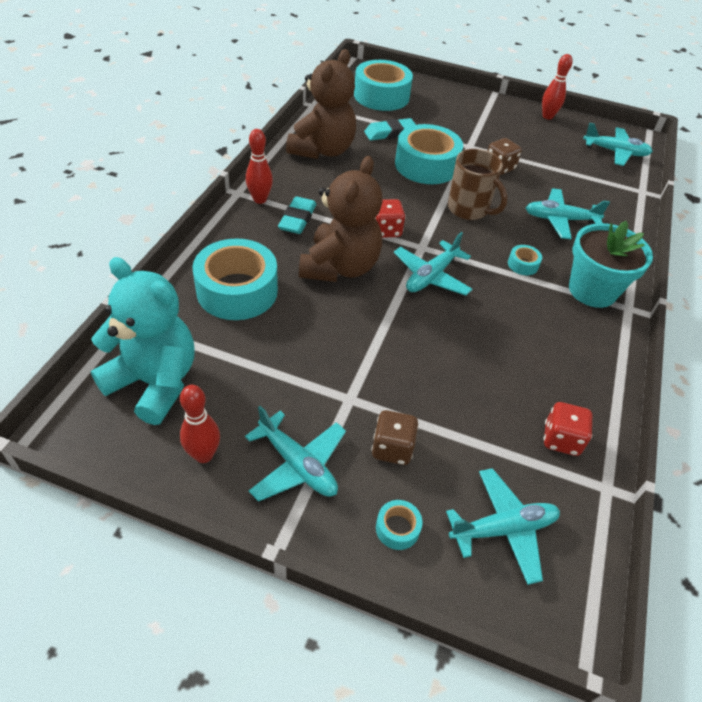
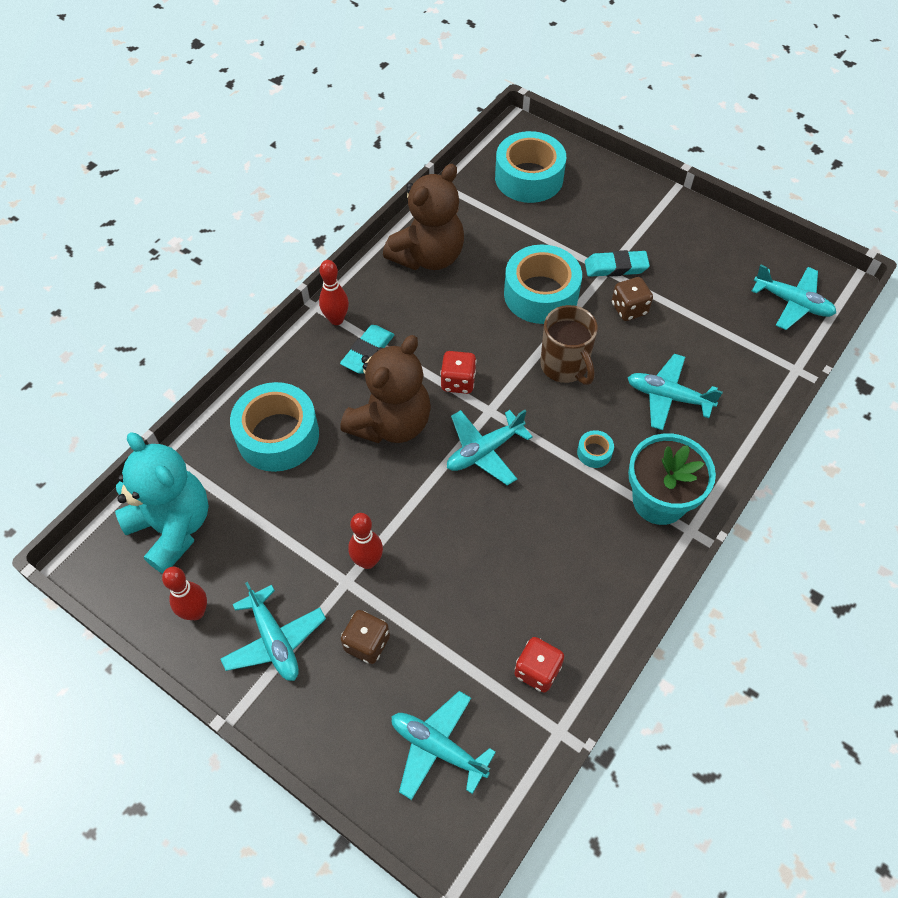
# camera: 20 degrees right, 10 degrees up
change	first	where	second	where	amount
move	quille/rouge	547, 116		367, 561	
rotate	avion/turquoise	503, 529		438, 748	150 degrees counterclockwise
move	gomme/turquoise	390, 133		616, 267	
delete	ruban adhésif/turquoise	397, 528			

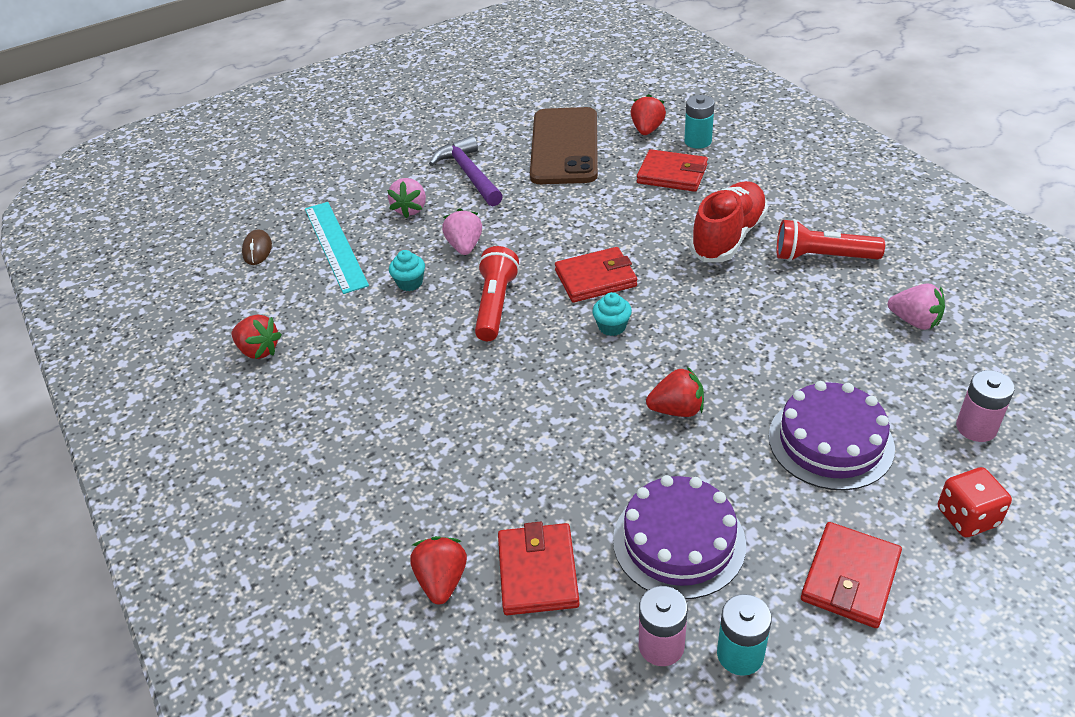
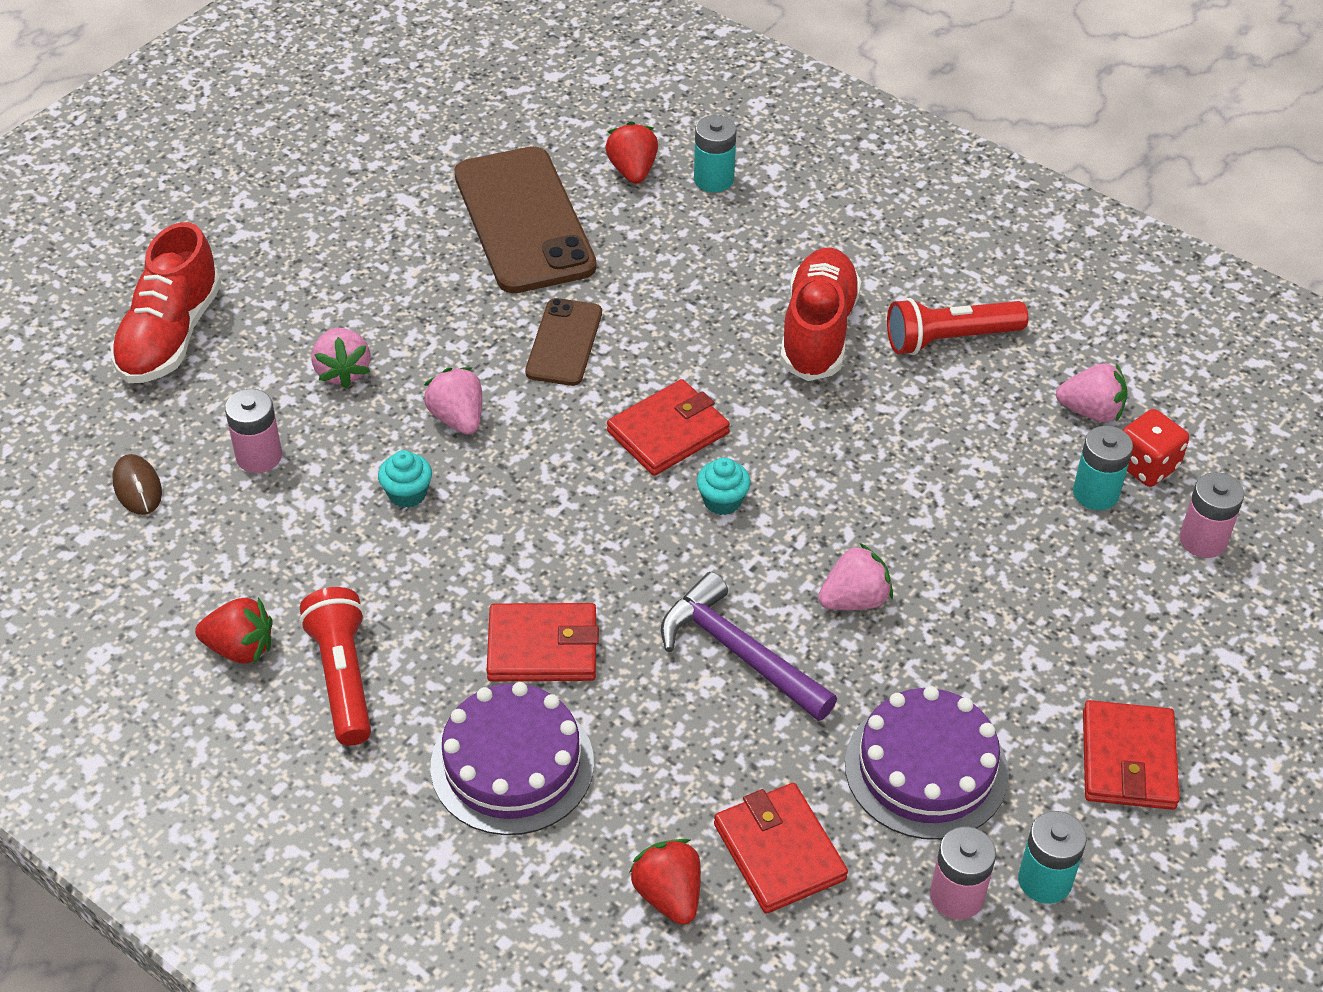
# camera: 25 degrees left, 5 degrees up
change	first	where	second	where	amount
insert			chaussure/rouge	170, 336	
replace	règle/turquoise	335, 246	pile/rose	259, 456	
move	lampe de poche/rouge	495, 305		343, 678	
move	gâteau/violet	830, 441		512, 764	
move	portefeuille/rouge	672, 174		542, 647	
insert			téléphone/marron	564, 343	
move	marteau/violet	469, 174		738, 652	
recolor	fraise/rouge	677, 409	fraise/rose	854, 600	
insert			pile/turquoise	1095, 493	
move	dé/rouge	967, 517		1146, 465	

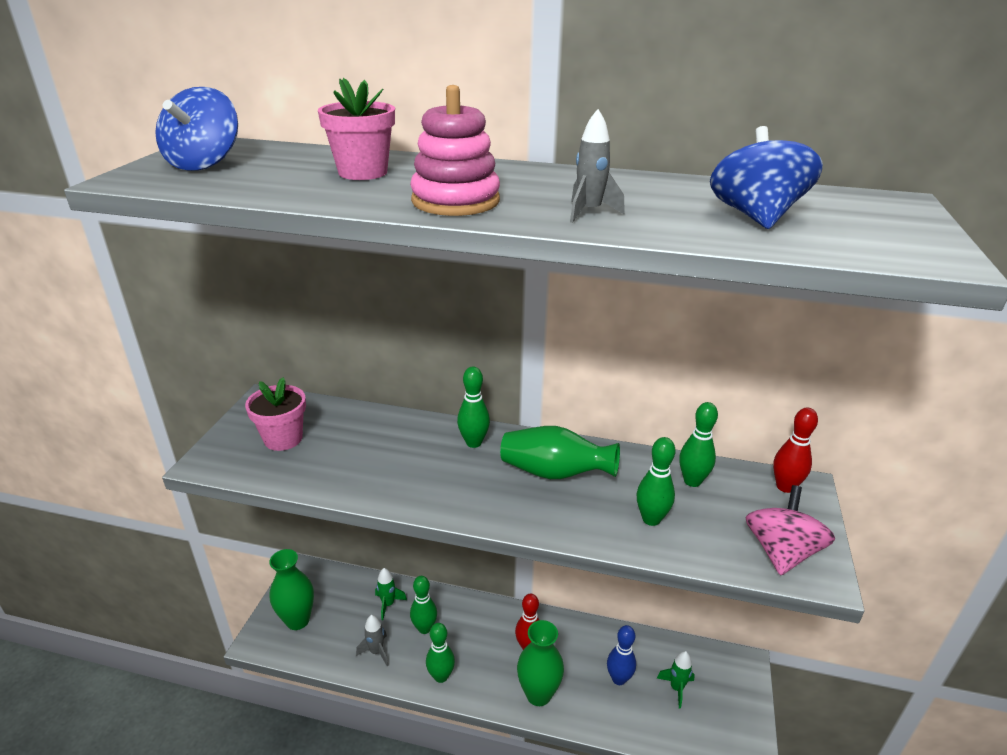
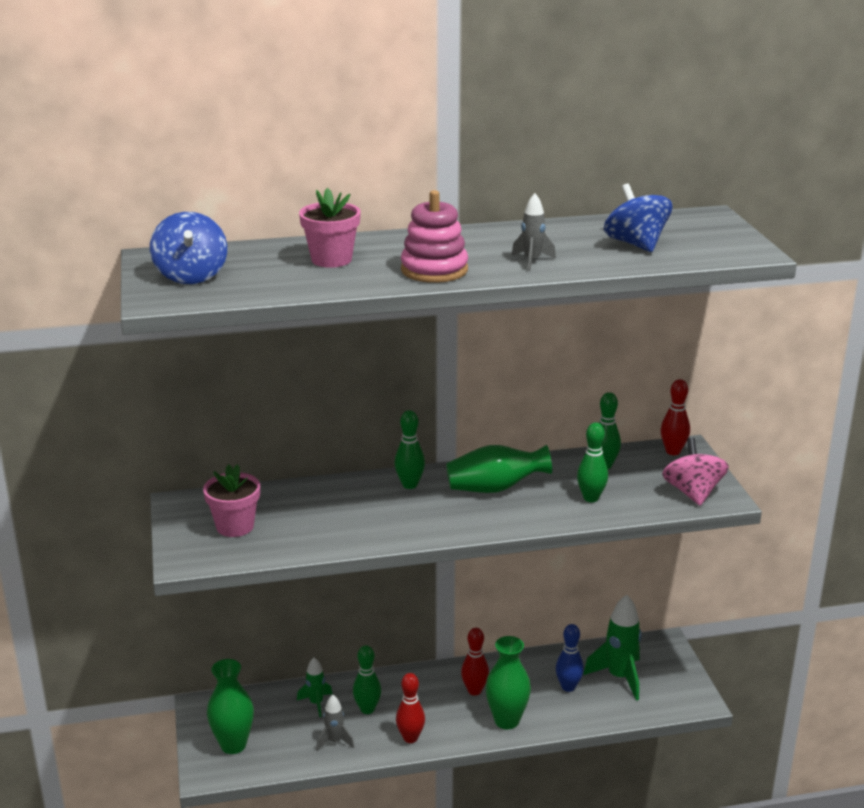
# camera: 25 degrees left, 5 degrees down
change	first	where	second	where	amount
recolor	quille/vert	441, 676	quille/rouge	410, 738	
resize	fusée/vert	676, 688		619, 677	x1.79

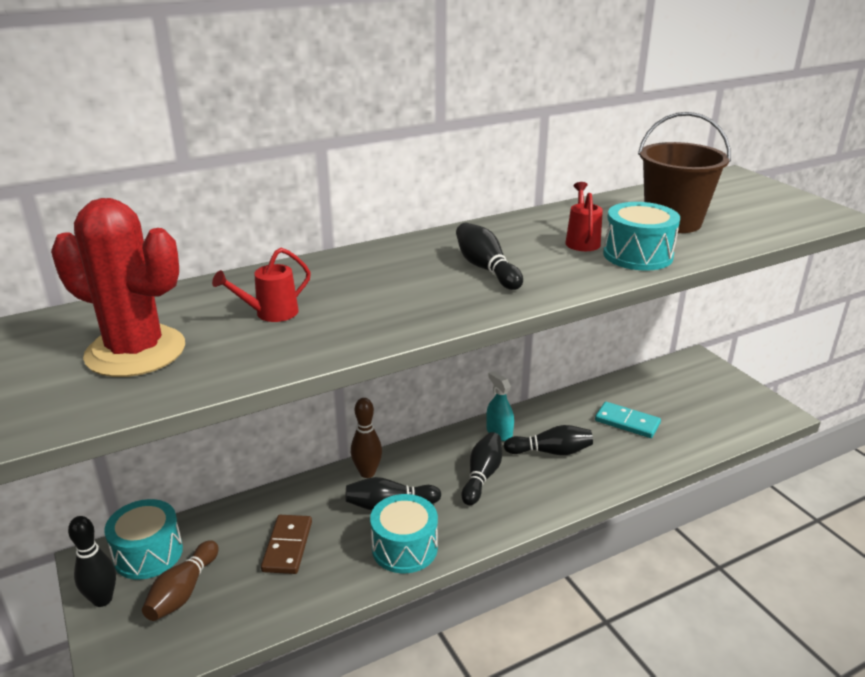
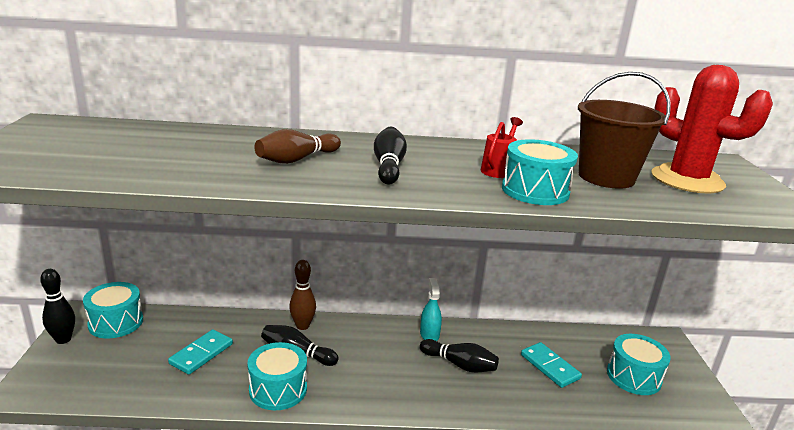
# camera: 25 degrees right, 5 degrees down
change	first	where	second	where	amount
recolor	domino/marron	287, 546	domino/turquoise	201, 354	
move	quille/marron	183, 591		297, 159	
insert			tambour/turquoise	633, 376	
move	cactus/rouge	135, 351		687, 180	
delete	arrosoir/rouge	270, 313			
delete	quille/noir	482, 476			

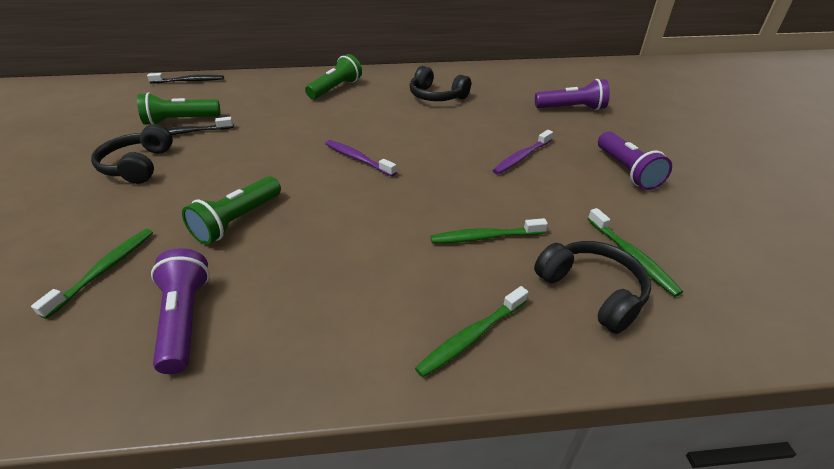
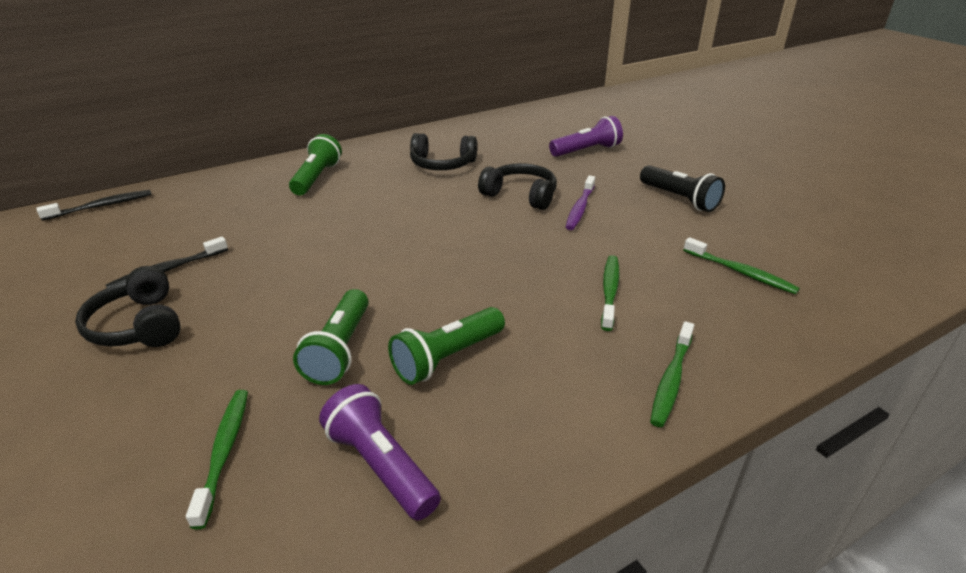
# camera: 25 degrees left, 5 degrees down
change	first	where	second	where	amount
move	lampe de poche/vert	181, 121		447, 358	
move	casque audio/noir	592, 291		520, 195	
rotate	brosse à dents/vert	485, 237		609, 291	135 degrees clockwise
recolor	lampe de poche/violet	626, 171	lampe de poche/noir	679, 199	
delete	brosse à dents/violet	357, 159			

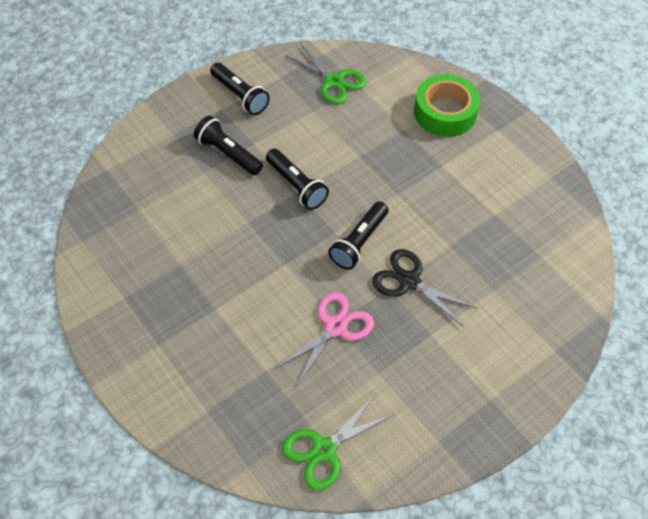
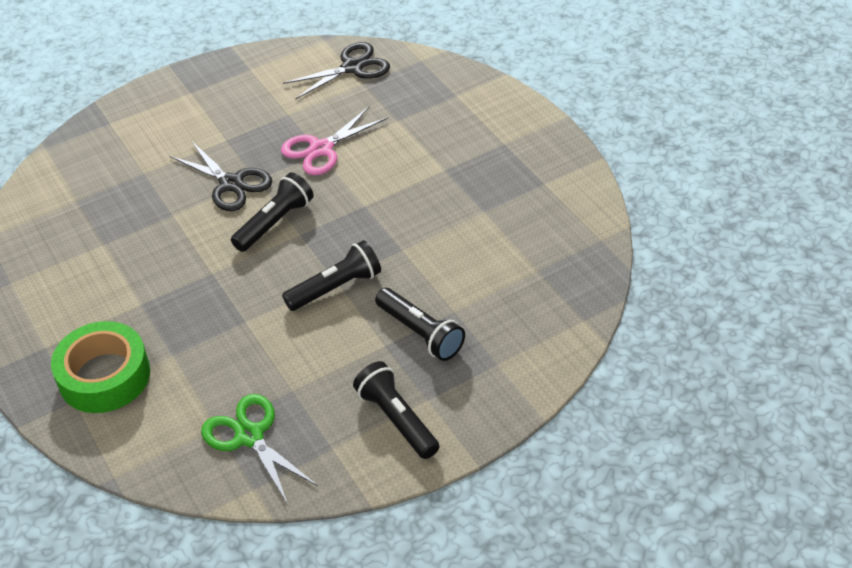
# camera: 170 degrees left, 10 degrees down
change	first	where	second	where	amount
rotate	lampe de poche/noir	296, 186		336, 288	90 degrees clockwise
recolor	ciseaux/vert	324, 449	ciseaux/noir	352, 67	

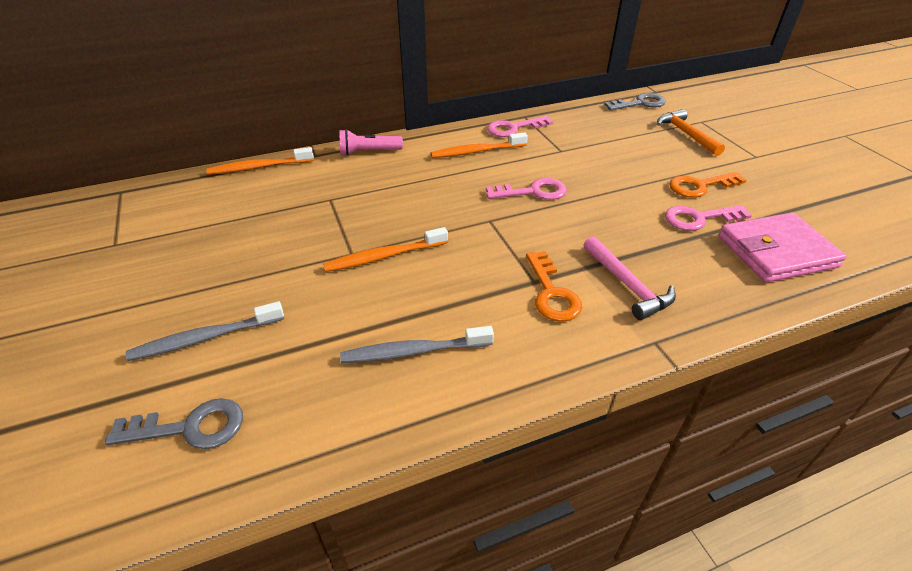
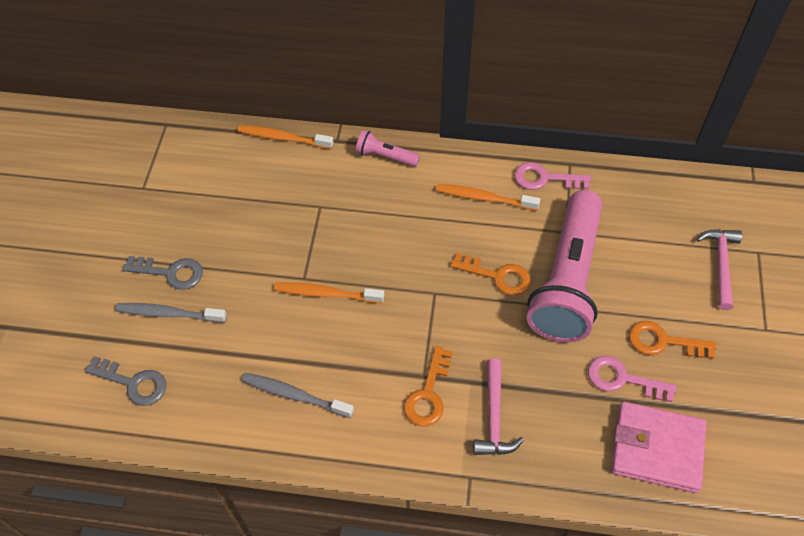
# camera: 30 degrees right, 15 degrees up
change	first	where	second	where	amount
move	clé/gris	640, 103		170, 273	
recolor	clé/rose	533, 192	clé/orange	497, 276	
insert			lampe de poche/rose	567, 280	
recolor	marteau/orange	686, 134	marteau/rose	720, 264	

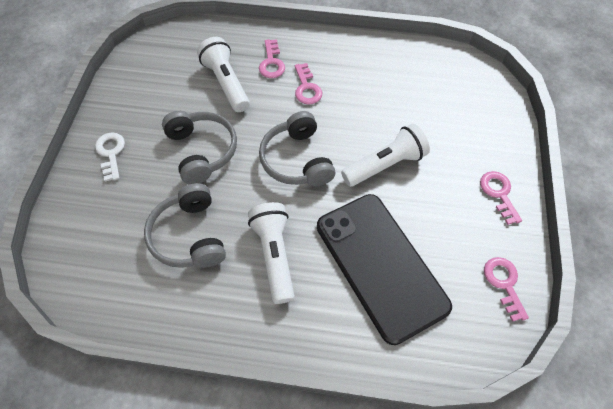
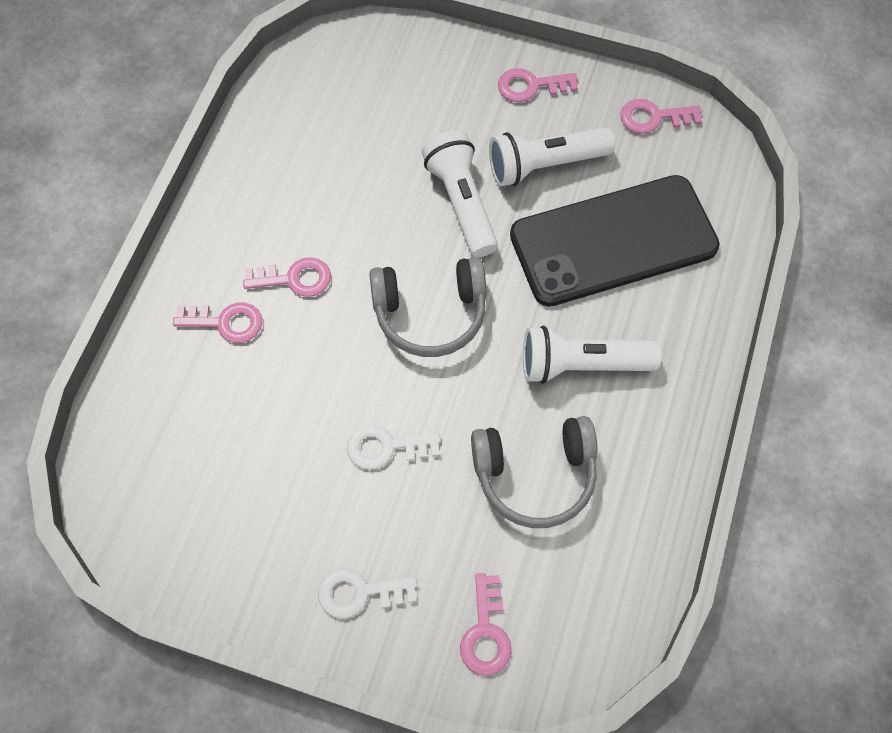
# camera: 80 degrees left, 5 degrees up
change	first	where	second	where	amount
replace	casque audio/gris	202, 151	clé/blanc	386, 447	
insert			clé/rose	485, 632	
move	lampe de poche/blanc	226, 83		545, 165	

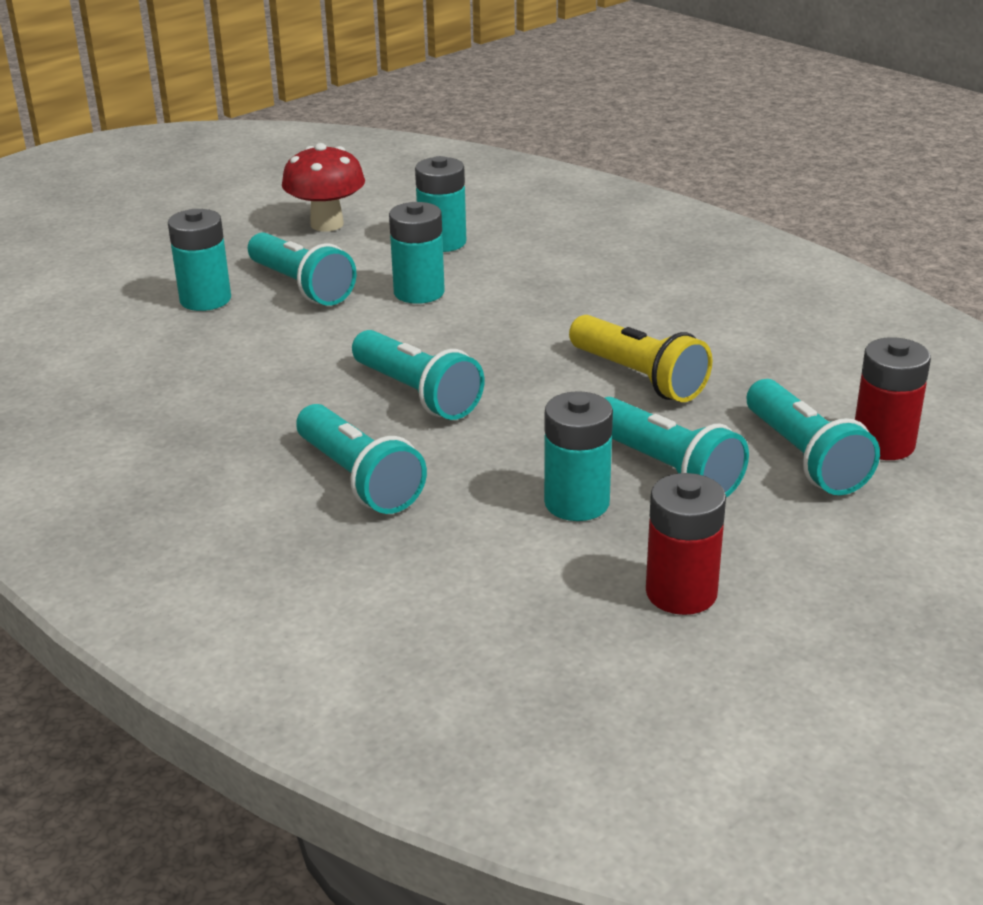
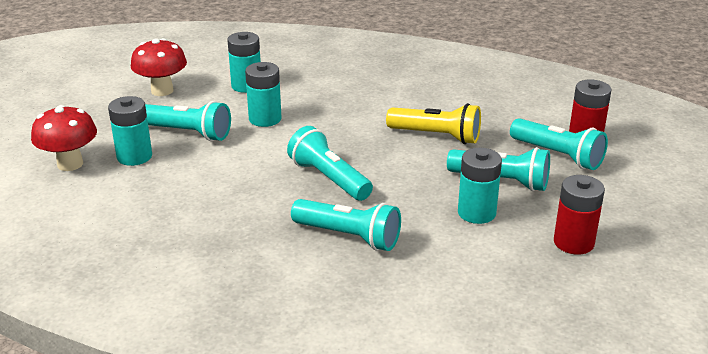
# camera: 30 degrees left, 0 degrees up
change	first	where	second	where	amount
insert			champignon/rouge	70, 164	
rotate	lampe de poche/turquoise	417, 394		329, 178	150 degrees counterclockwise

